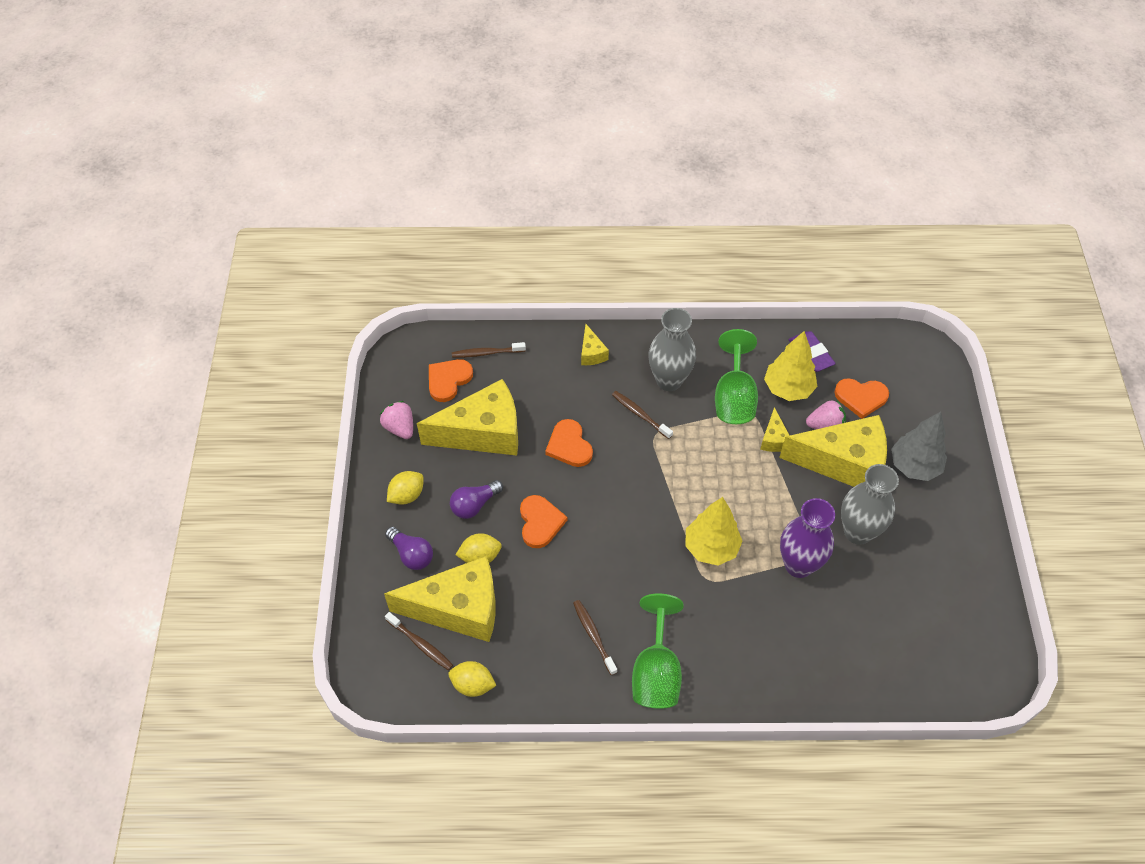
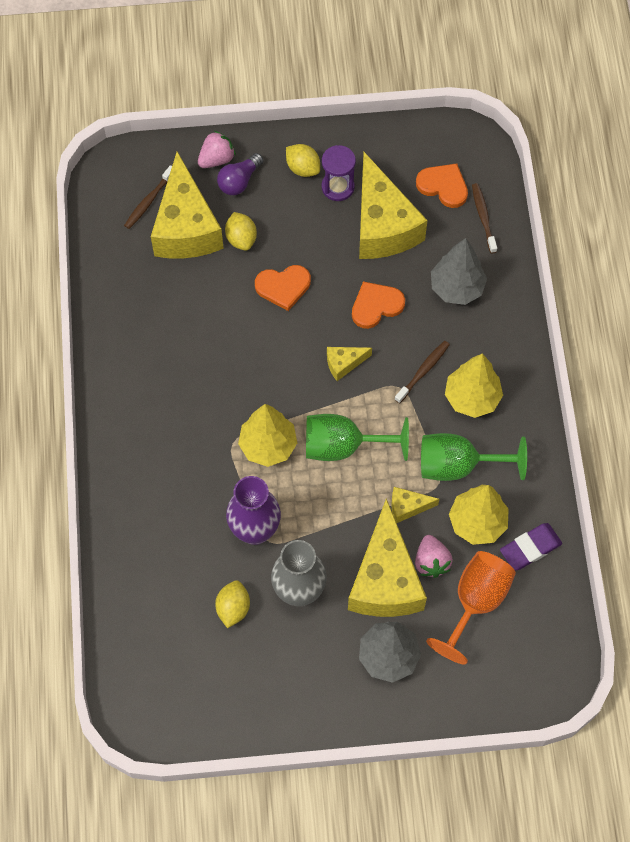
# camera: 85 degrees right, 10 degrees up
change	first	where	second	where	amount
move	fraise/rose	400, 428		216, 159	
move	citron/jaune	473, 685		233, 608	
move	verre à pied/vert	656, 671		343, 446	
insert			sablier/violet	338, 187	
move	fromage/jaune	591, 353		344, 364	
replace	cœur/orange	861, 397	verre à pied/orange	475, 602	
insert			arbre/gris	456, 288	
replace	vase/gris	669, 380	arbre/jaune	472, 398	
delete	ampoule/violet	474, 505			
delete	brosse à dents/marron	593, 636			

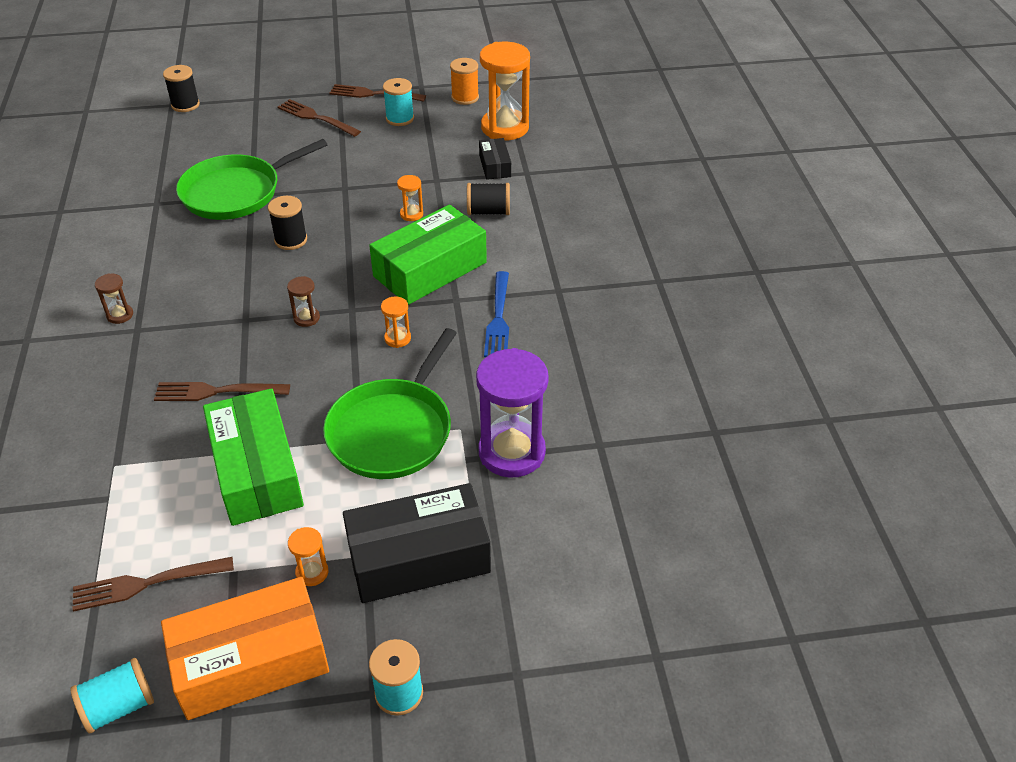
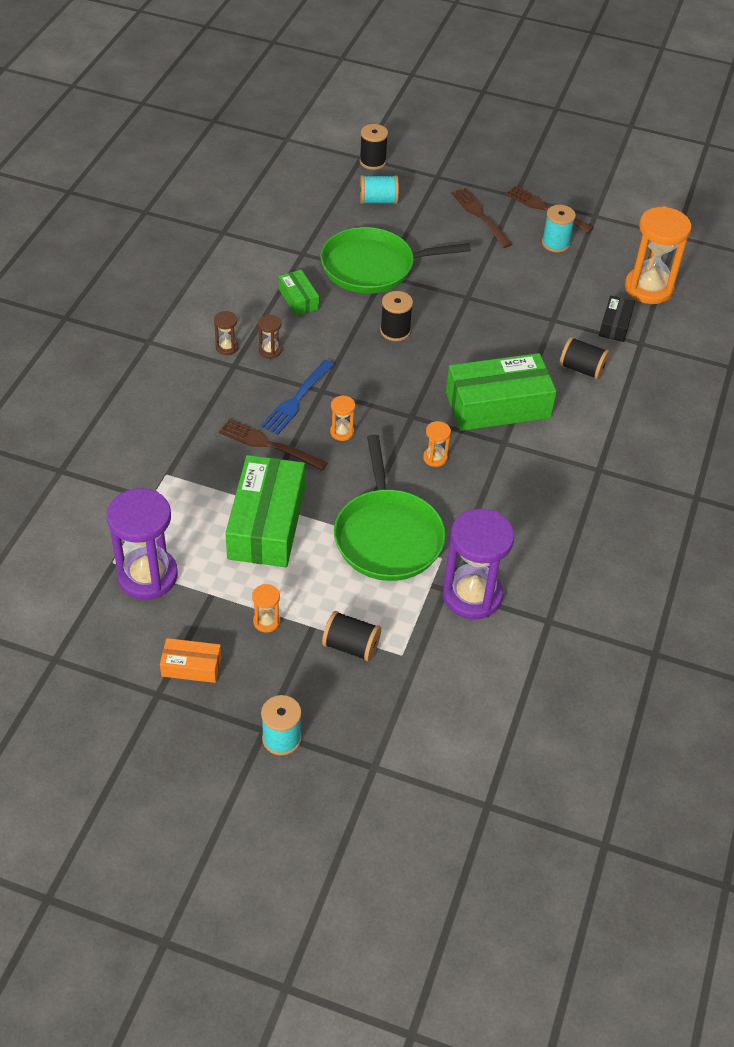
# camera: 25 degrees right, 5 degrees up
change	first	where	second	where	amount
replace	fourchette/marron	146, 583	sablier/violet	147, 576	
resize	boîte/orange	251, 661		191, 666	x0.49
move	sablier/marron	306, 318		270, 350	
move	fourchette/bleu	498, 318		296, 399	
insert			boîte/vert	298, 299	
replace	boîte/noir	418, 557	bobine/noir	351, 646	
move	sablier/orange	411, 214		342, 432	
rotate	poêle/vert	393, 430		387, 536	60 degrees counterclockwise
move	bobine/turquoise	119, 707		378, 201	
delete	bobine/orange	465, 97			

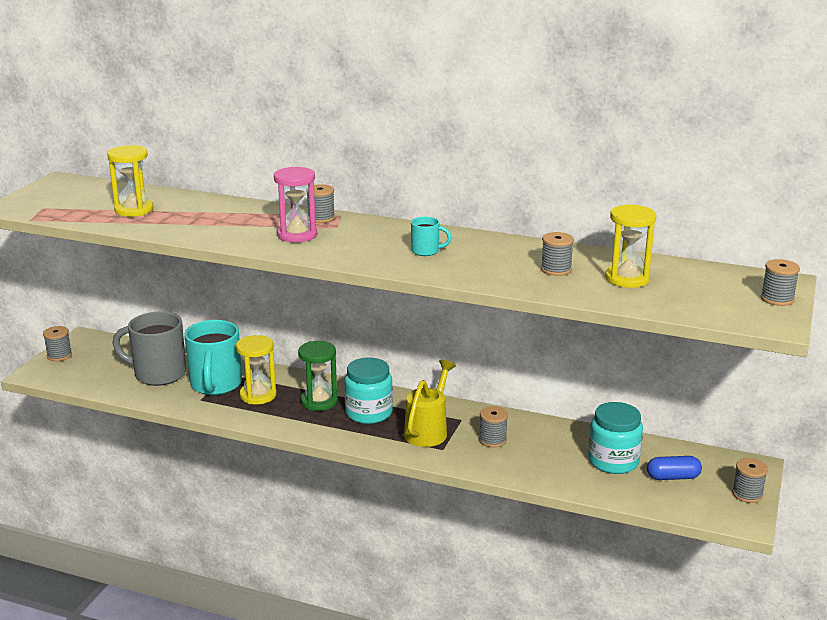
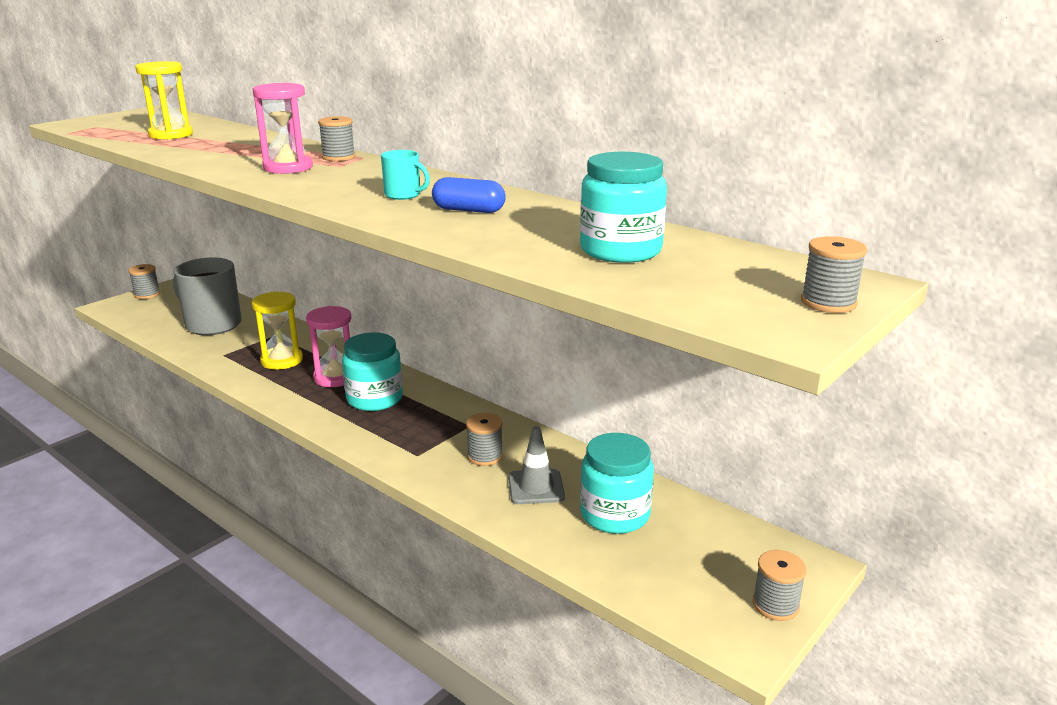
# camera: 20 degrees right, 0 degrees up
change	first	where	second	where	amount
recolor	sablier/vert	319, 401	sablier/rose	335, 377	
move	gélule/bleu	673, 477		469, 210	
insert			cône de chantier/gris	536, 487	
replace	sablier/jaune	627, 279	bocal/turquoise	620, 250	
delete	tasse/turquoise	216, 385			
delete	arrosoir/jaune	428, 431			
delete	bobine/gris	556, 270			

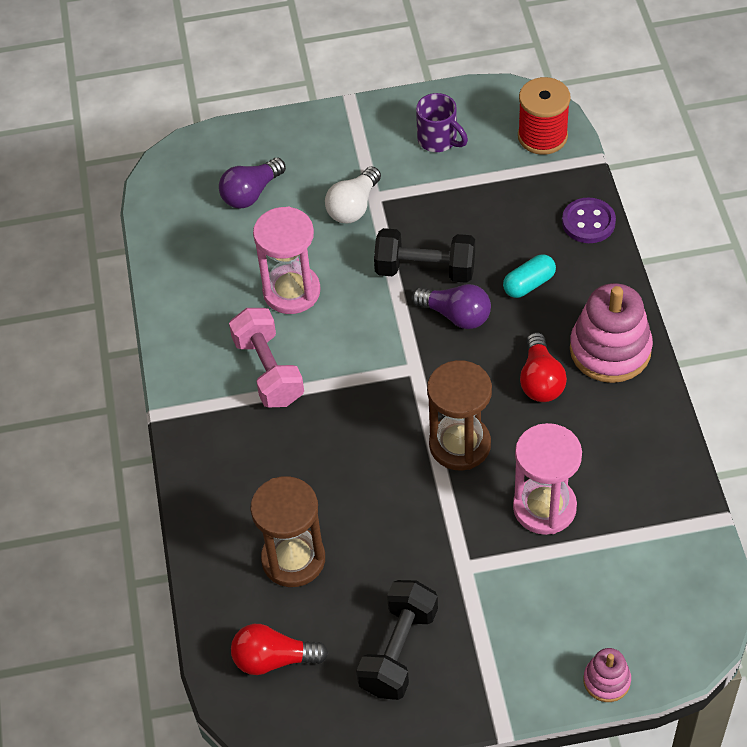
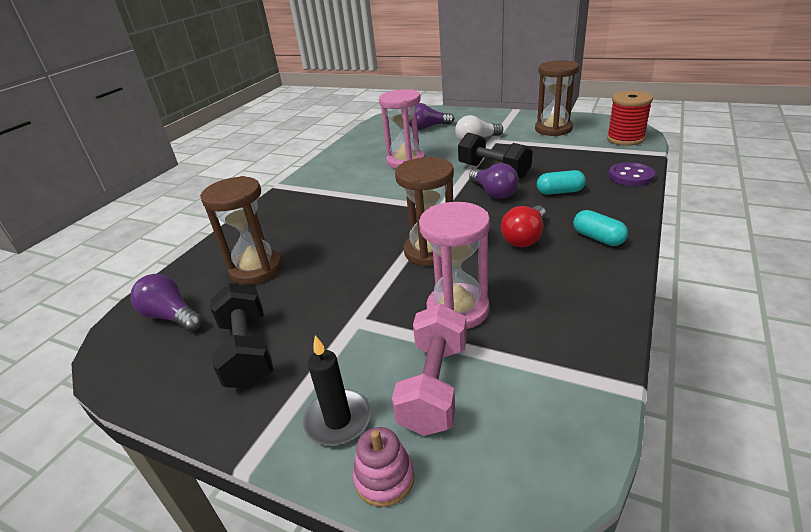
# camera: 35 degrees right, 20 degrees down
change	first	where	second	where	amount
recolor	ampoule/rouge	274, 659	ampoule/violet	171, 316	
rotate	haltère/noir	398, 651		247, 352	75 degrees counterclockwise
insert			bougie/noir	338, 420	
move	haltère/rose	268, 371		435, 386	
replace	tasse/violet	438, 140	sablier/marron	553, 129	
replace	jouet à empiler/rose	610, 350	gélule/turquoise	598, 238	

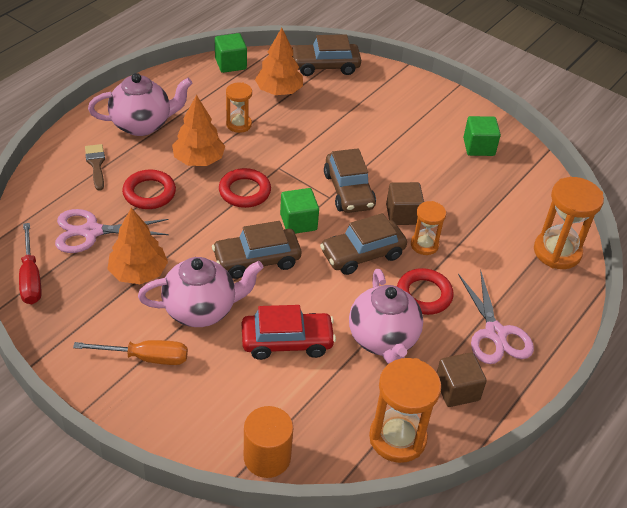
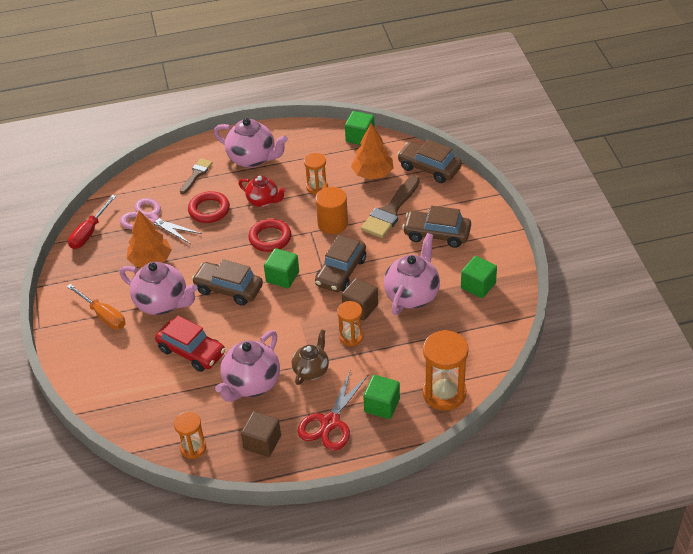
# camera: 45 degrees right, 0 degrees up
change	first	where	second	where	amount
resize	sablier/orange	397, 438		193, 448	x0.59
replace	arbre/orange	199, 160	théière/rouge	263, 201	
replace	anneau/rouge	424, 295	théière/marron	311, 370	
recolor	ciseaux/rose	495, 333	ciseaux/rouge	330, 422	
move	cylindre/orange	267, 457		332, 224	
insert			pinceau/marron	390, 211	
insert			cube/vert	382, 405	
insert			théière/rose	412, 295	
move	voiture/marron	362, 254		437, 234	

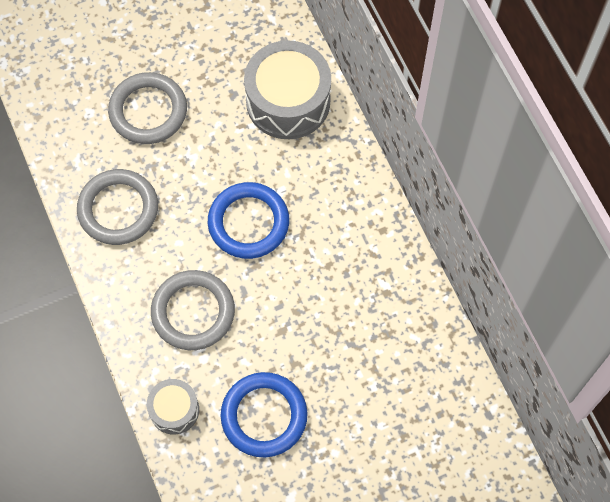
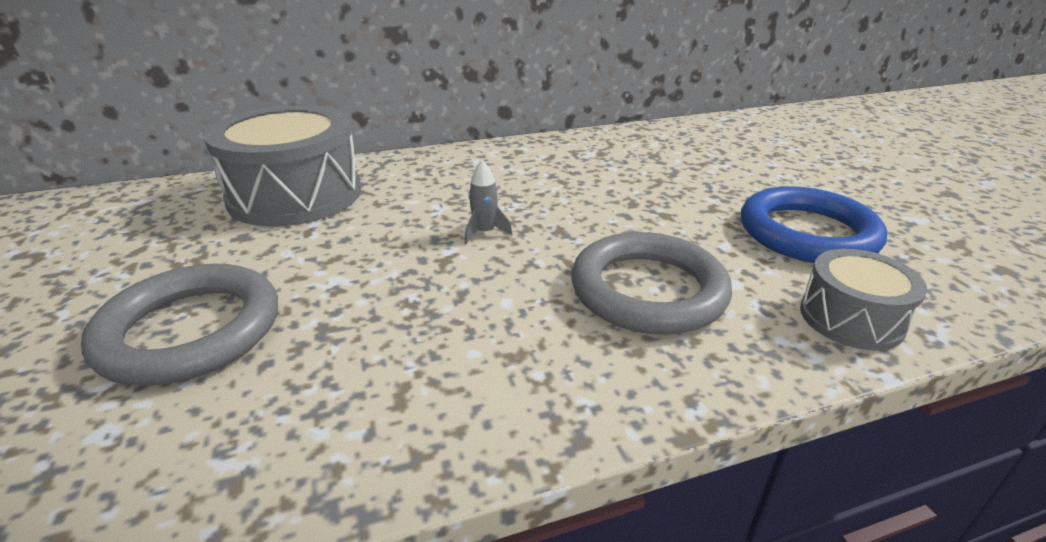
# camera: 85 degrees left, 35 degrees down
change	first	where	second	where	amount
replace	anneau/bleu	248, 223	fusée/gris	485, 232	
delete	anneau/gris	118, 209			

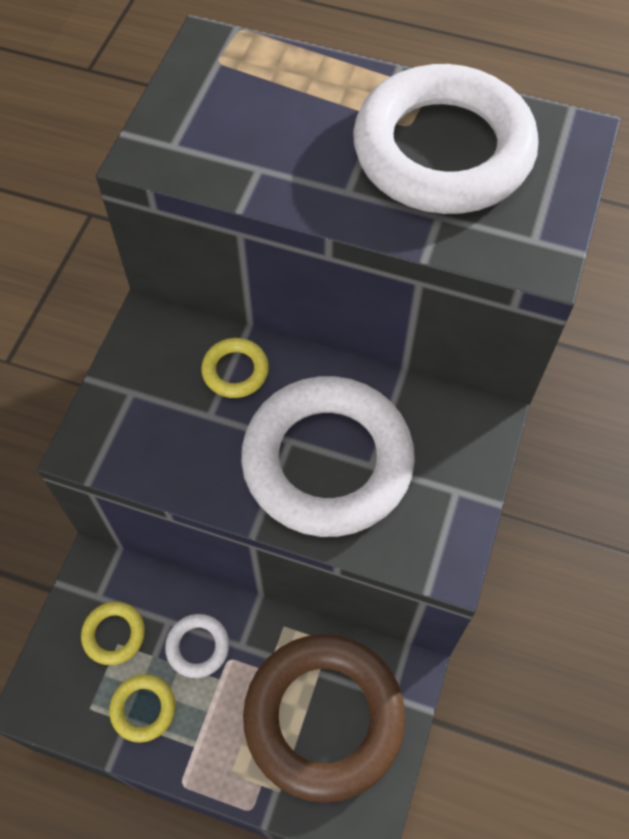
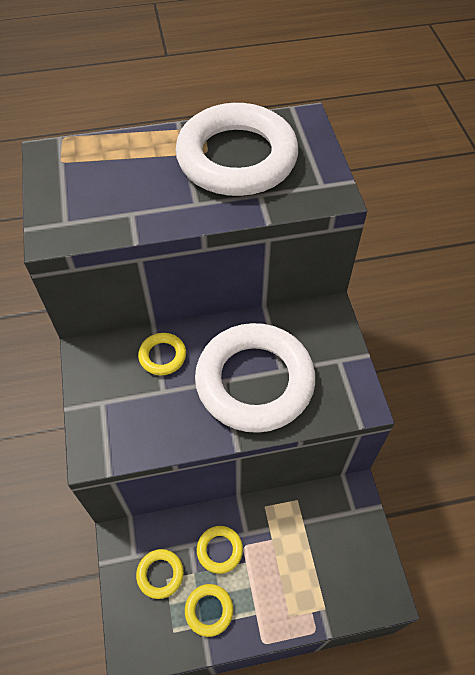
# camera: 30 degrees left, 5 degrees down
change	first	where	second	where	amount
recolor	anneau/blanc	198, 647	anneau/jaune	219, 550	
delete	anneau/marron	324, 718			

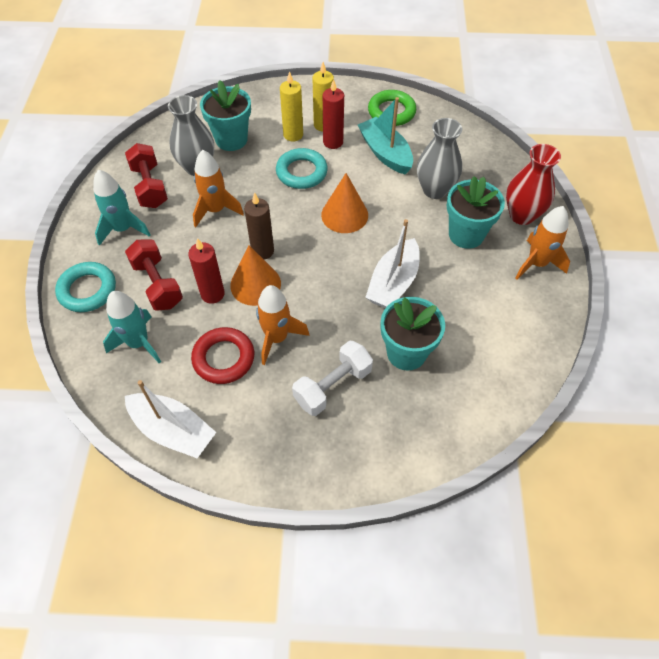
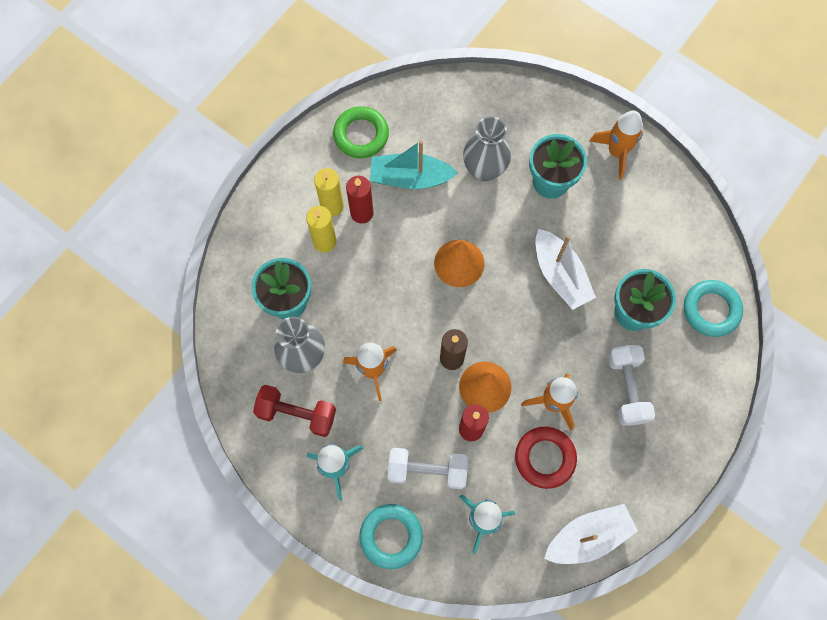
# camera: 55 degrees left, 15 degrees up
change	first	where	second	where	amount
recolor	haltère/rouge	157, 284	haltère/blanc	427, 470	
move	anneau/turquoise	301, 172		711, 310	
delete	vase/rouge	522, 215			

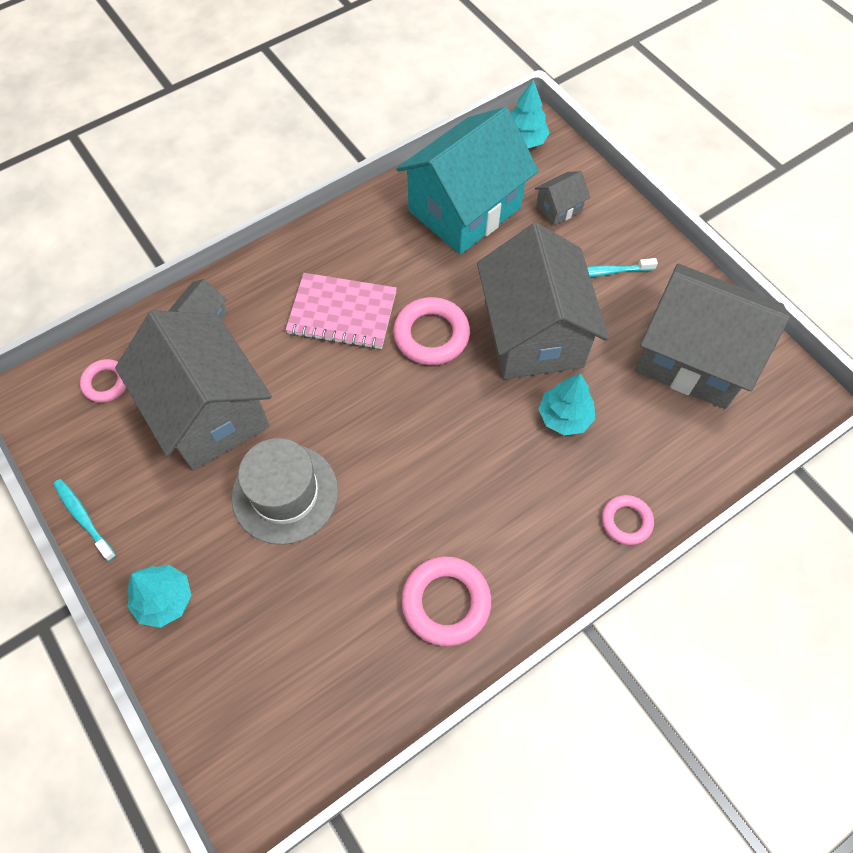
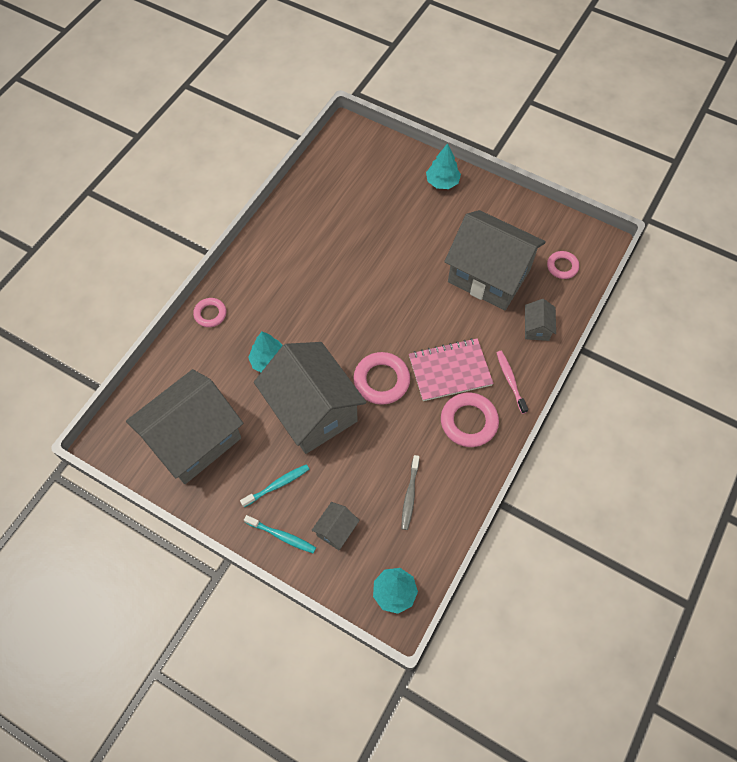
# camera: 155 degrees right, 0 degrees up
change	first	where	second	where	amount
rotate	maison/gris	692, 358		194, 439	45 degrees counterclockwise
move	brosse à dents/turquoise	84, 518		282, 536	
replace	maison/turquoise	464, 209	brosse à dents/gris	410, 495	
move	anneau/rose	446, 602		469, 422	
insert			brosse à dents/rose	510, 381	
delete	chapeau/gris	285, 493			

